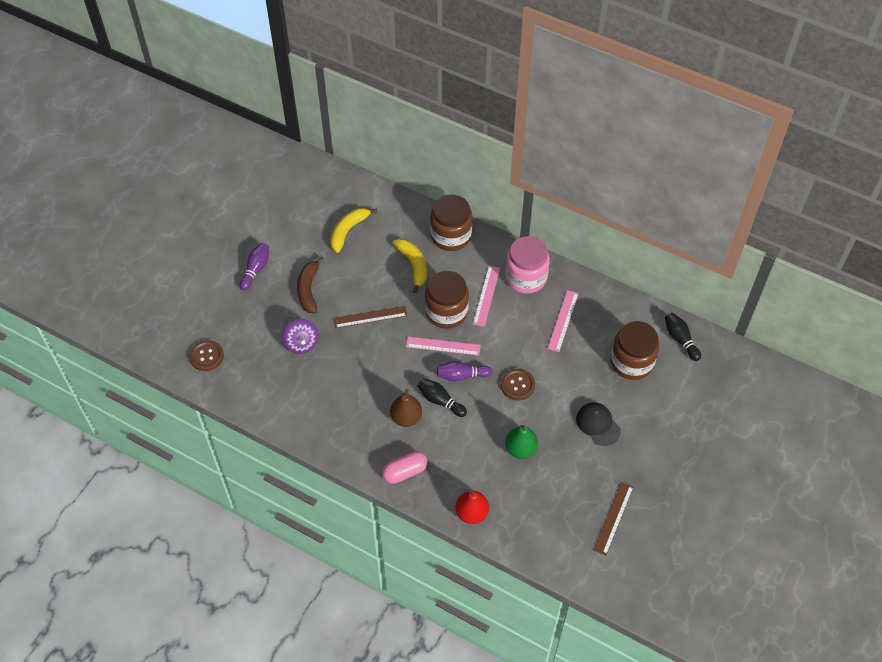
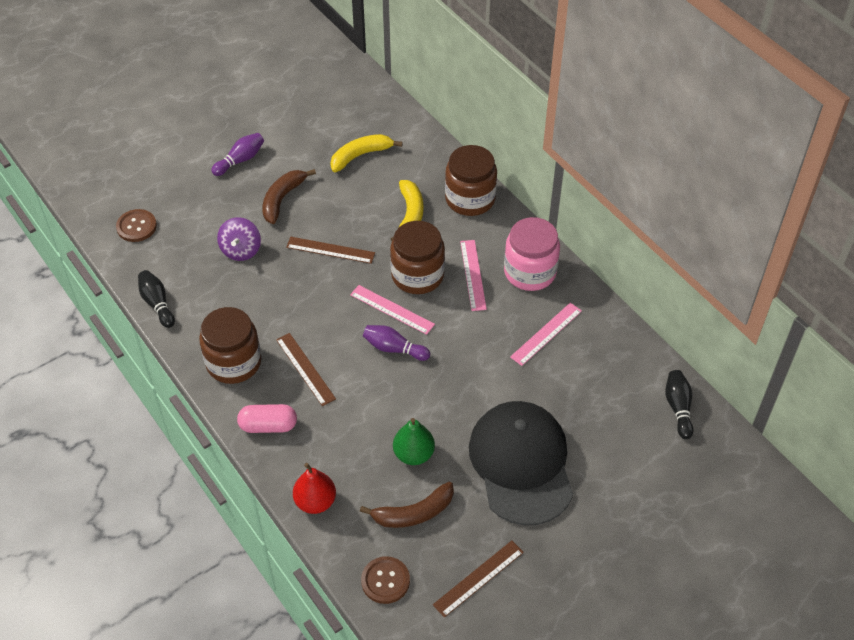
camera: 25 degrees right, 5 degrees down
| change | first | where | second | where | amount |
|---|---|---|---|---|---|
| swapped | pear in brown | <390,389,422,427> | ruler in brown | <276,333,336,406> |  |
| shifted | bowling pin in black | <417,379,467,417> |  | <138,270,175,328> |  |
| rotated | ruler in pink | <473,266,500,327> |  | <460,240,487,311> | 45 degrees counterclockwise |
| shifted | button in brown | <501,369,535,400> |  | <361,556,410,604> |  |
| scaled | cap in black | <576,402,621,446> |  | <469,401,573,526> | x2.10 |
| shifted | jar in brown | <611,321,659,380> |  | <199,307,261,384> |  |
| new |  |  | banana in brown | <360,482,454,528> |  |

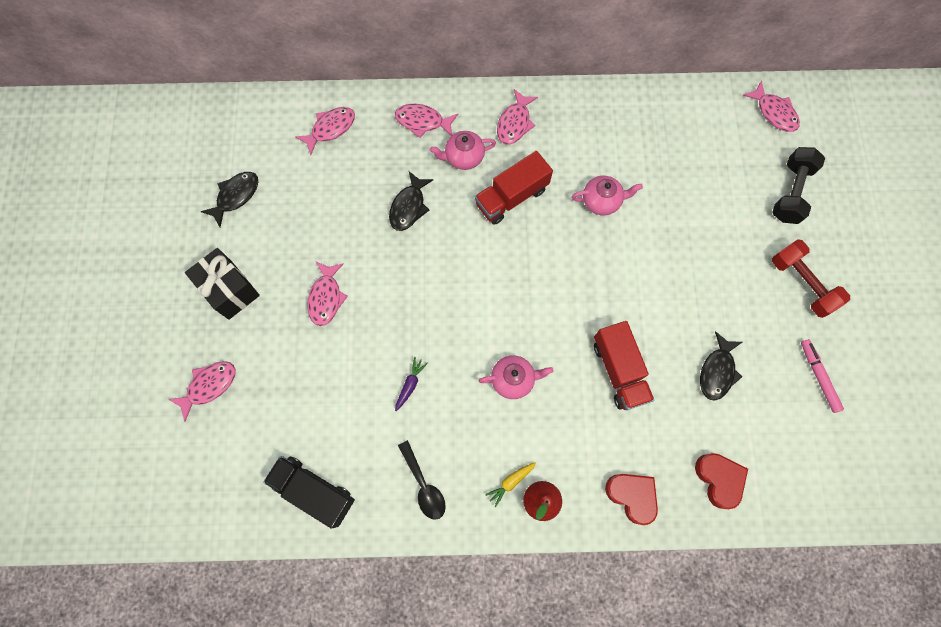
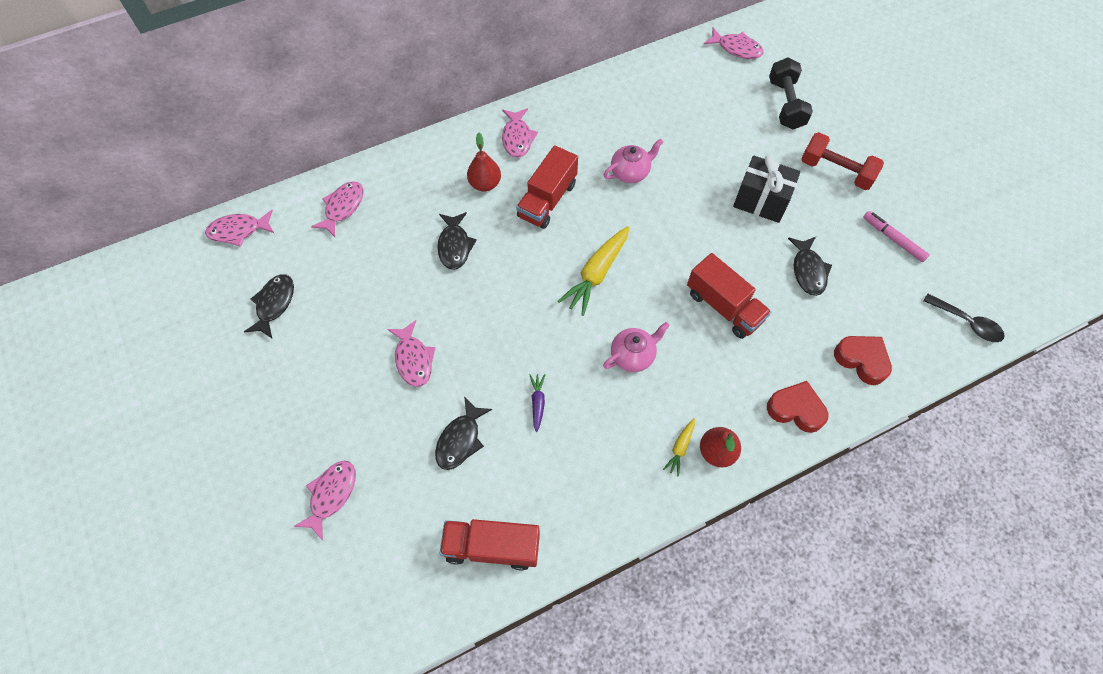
camera: 25 degrees left, 10 degrees down
| change | first | where | second | where | amount |
|---|---|---|---|---|---|
| shifted | gift in black | <185,248,260,320> |  | <733,155,801,223> |  |
| repainted | truck in black | <263,456,355,529> | truck in red | <440,519,540,570> |  |
| shifted | fish in pink | <395,104,458,138> |  | <205,210,274,247> |  |
| shifted | spoon in black | <398,440,446,520> |  | <923,294,1005,342> |  |
| swapped | teapot in pink | <430,131,496,170> | pear in red | <467,133,501,191> |  |
| new |  |  | fish in black | <435,397,492,470> |  |
| new |  |  | carrot in yellow | <558,226,630,316> |  |

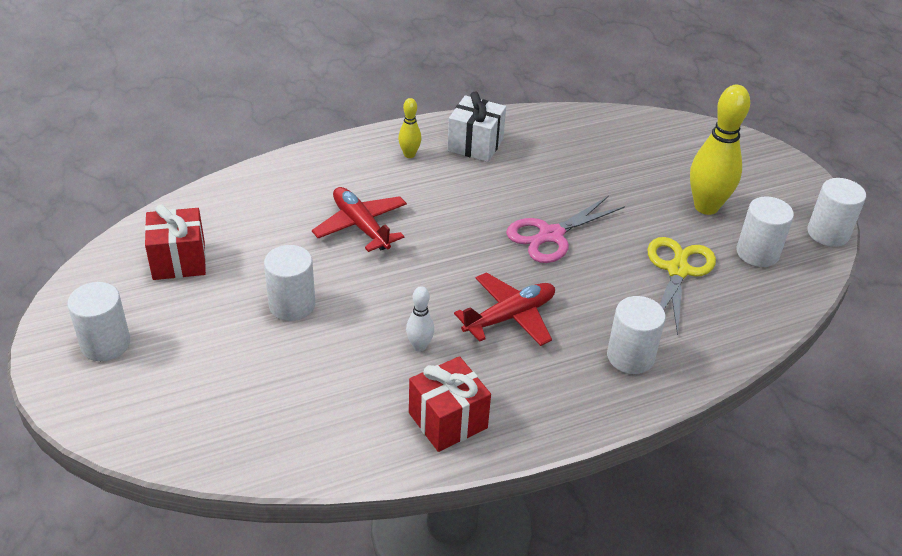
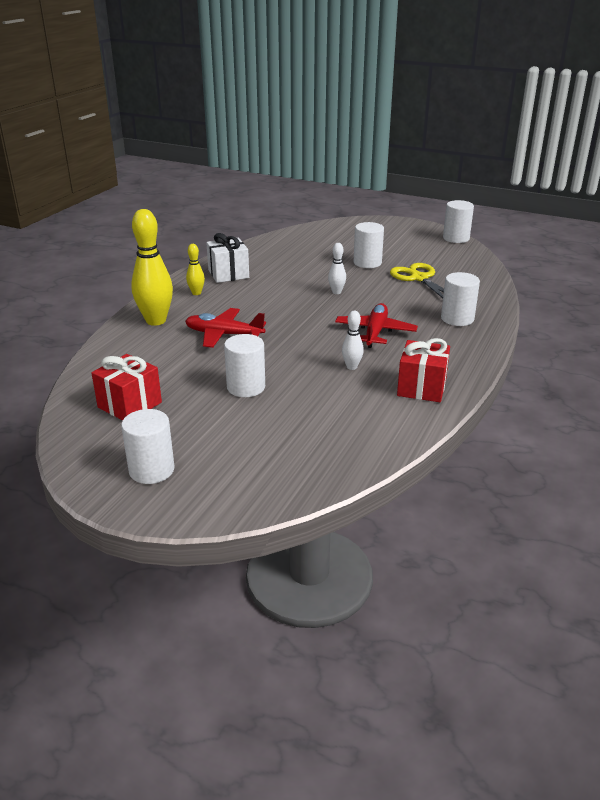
camera: 40 degrees left, 10 degrees down
| change | first | where | second | where | amount |
|---|---|---|---|---|---|
| swapped | scissors in pink | <506,196,625,263> | bowling pin in white | <328,243,346,294> |  |
| shifted | bowling pin in yellow | <690,85,750,215> |  | <131,209,173,326> |  |
| shifted | cylinder in white | <737,197,794,267> |  | <354,222,384,268> |  |

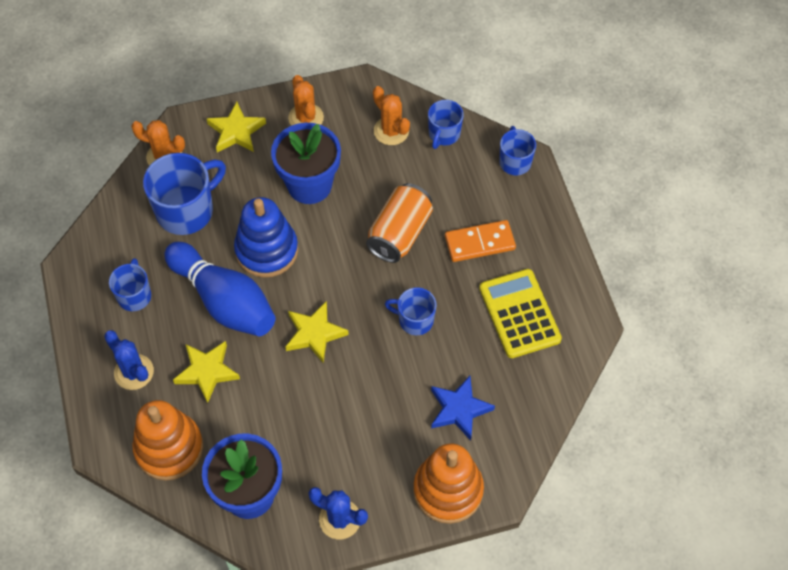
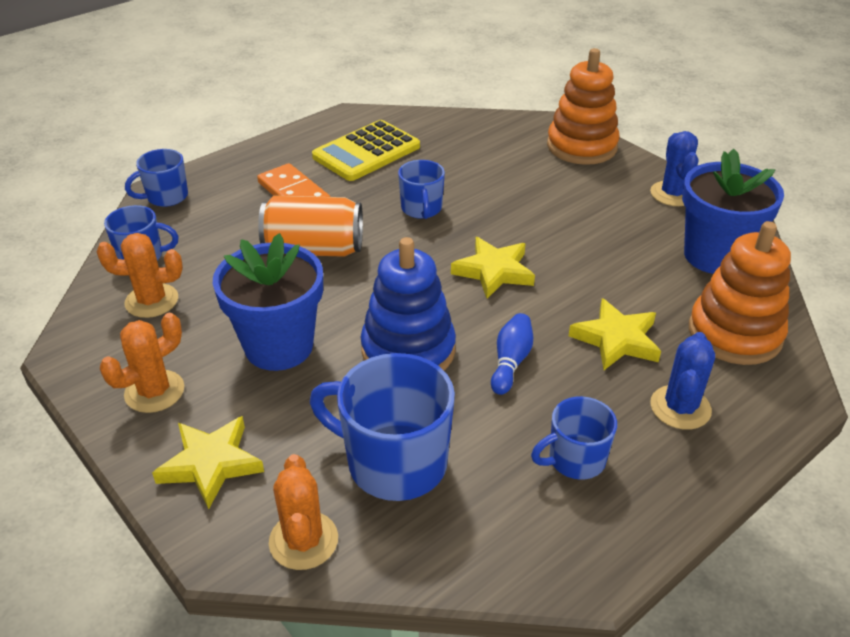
camera: 115 degrees left, 20 degrees down
| change | first | where | second | where | amount |
|---|---|---|---|---|---|
| scaled | bowling pin in blue | <164,242,276,336> |  | <491,313,533,395> | x0.45 |
| rotated | cactus in orange | <373,86,410,145> |  | <97,233,183,318> | 60 degrees clockwise |
| gone | star in blue | <431,376,495,441> |  |  |  |

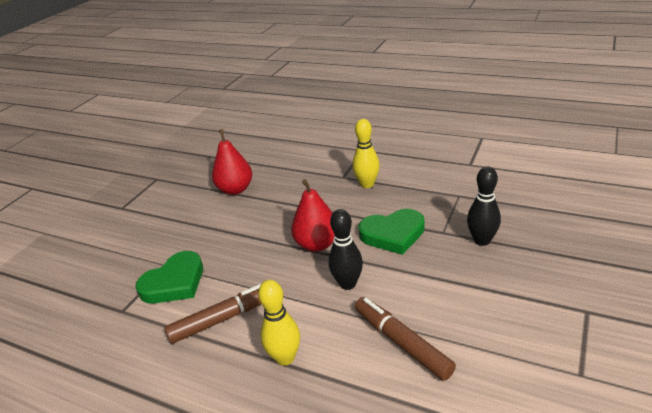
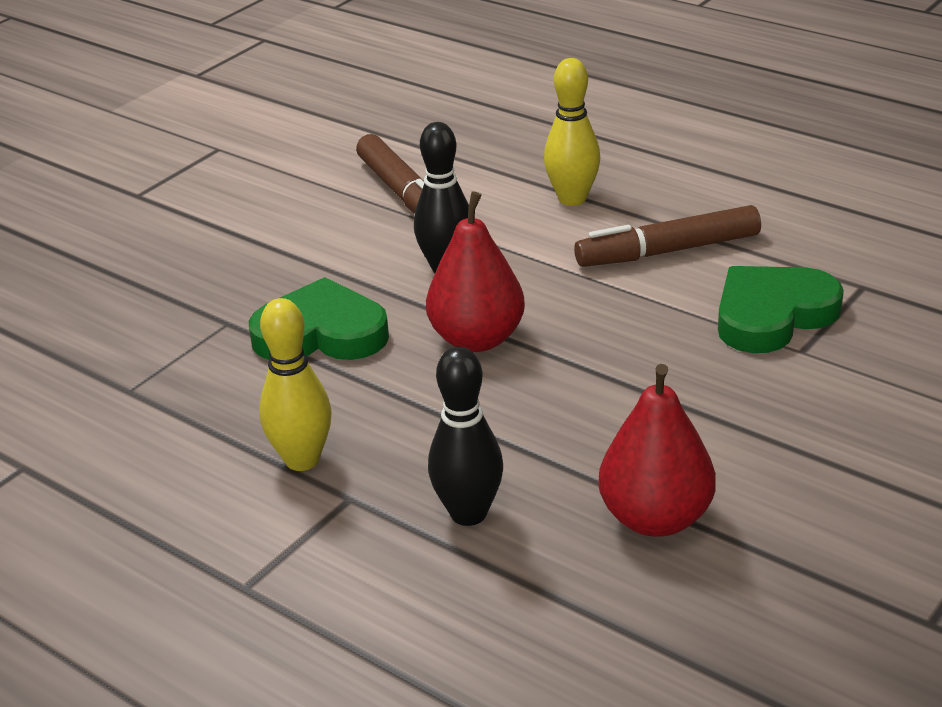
camera: 170 degrees left, 0 degrees up
| change | first | where | second | where | amount |
|---|---|---|---|---|---|
| shifted | bowling pin in black | <467,166,501,246> |  | <428,347,503,526> |  |

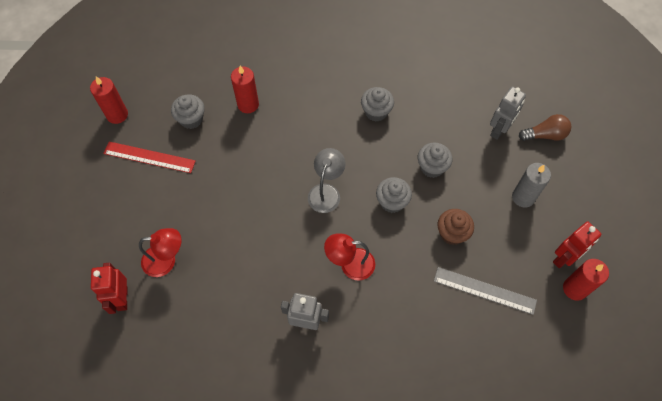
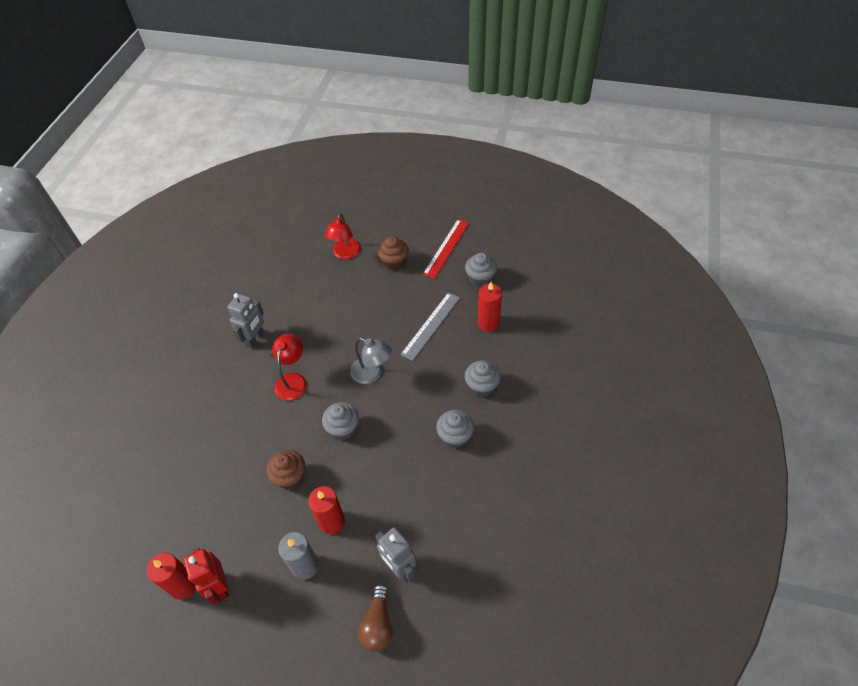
camera: 105 degrees right, 10 degrees down
| change | first | where | second | where | amount |
|---|---|---|---|---|---|
| shifted | candle in red | <90,77,128,124> |  | <308,486,345,534> |  |
| gone | robot in red | <91,263,127,314> |  |  |  |
| shifted | cupcake in grey | <418,143,452,178> |  | <465,360,501,397> |  |
| shifted | ruler in grey | <434,267,537,315> |  | <401,292,460,361> |  |
| new |  |  | cupcake in brown | <378,237,409,271> |  |

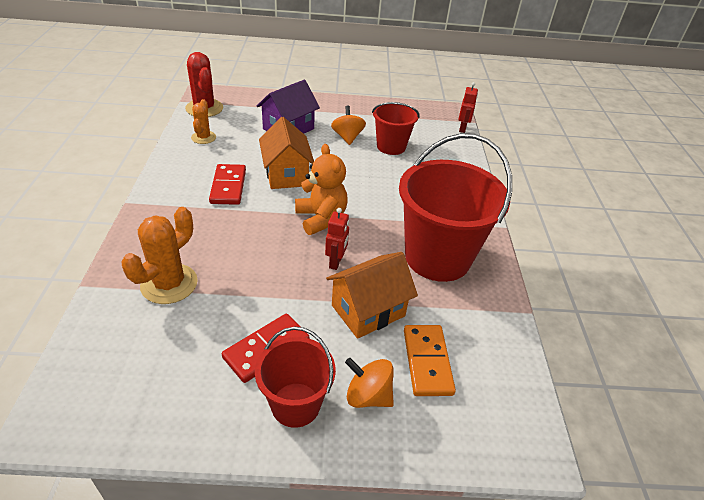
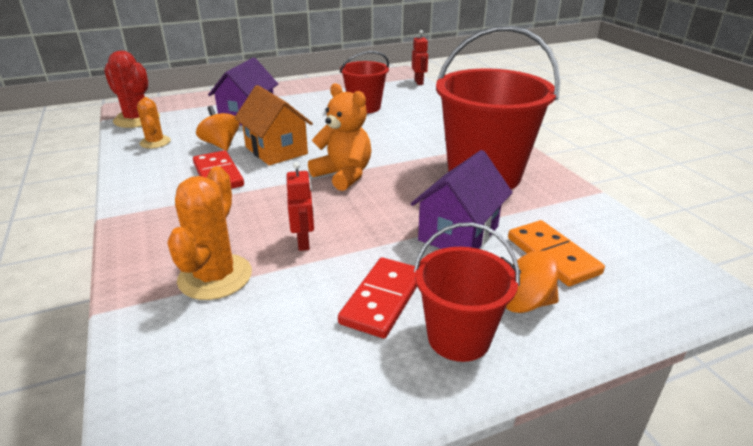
camera: 20 degrees left, 10 degrees down
| change | first | where | second | where | amount |
|---|---|---|---|---|---|
| shifted | robot in red | <325,208,349,270> |  | <286,162,314,251> |  |
| repainted | house in orange | <326,252,418,339> | house in purple | <410,150,513,249> |  |
| shifted | spinning top in orange | <331,105,366,145> |  | <196,106,239,151> |  |

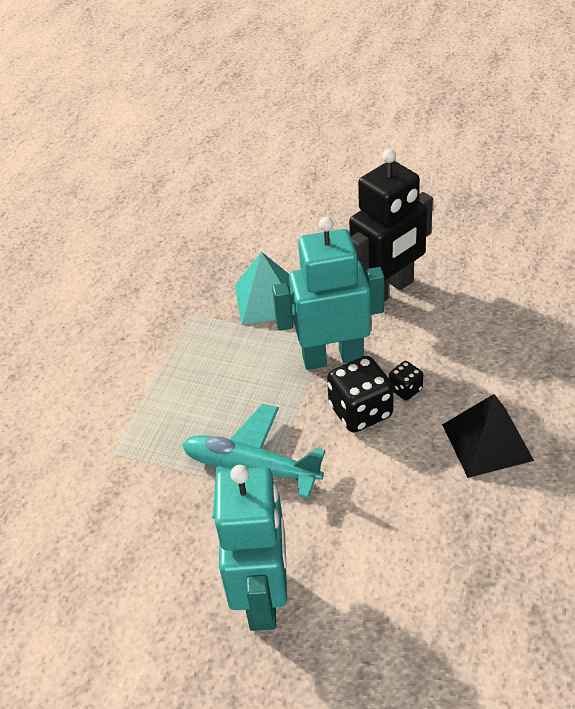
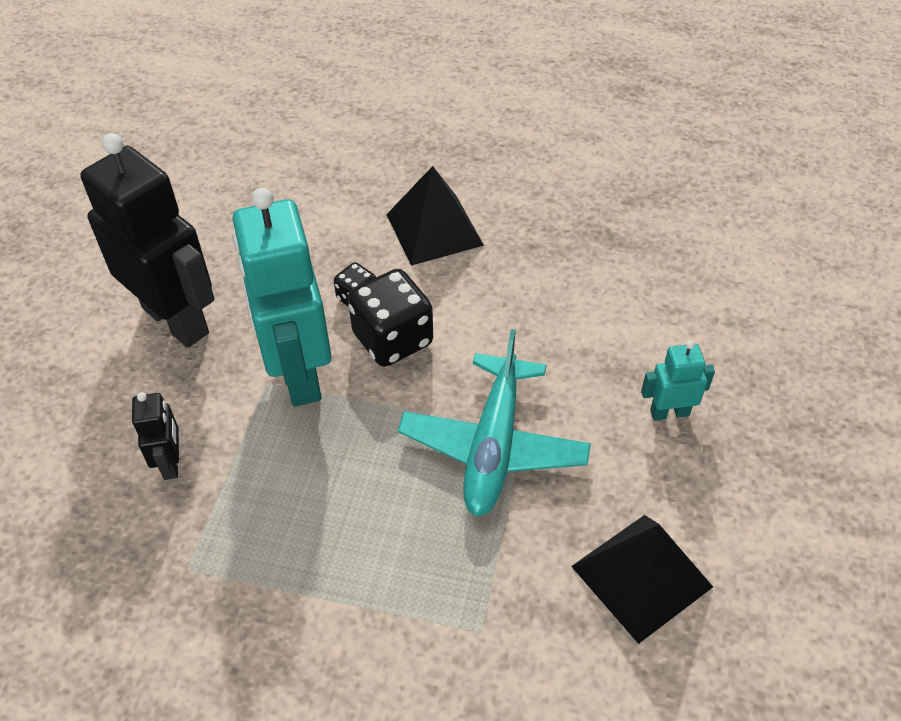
camera: 100 degrees left, 5 degrees up
| change | first | where | second | where | amount |
|---|---|---|---|---|---|
| scaled | robot in turquoise | <215,465,287,631> |  | <641,340,715,421> | x0.45 |
| swapped | pyramid in turquoise | <235,252,292,325> | robot in black | <132,392,179,480> |  |
| new |  |  | pyramid in black | <571,515,713,644> |  |

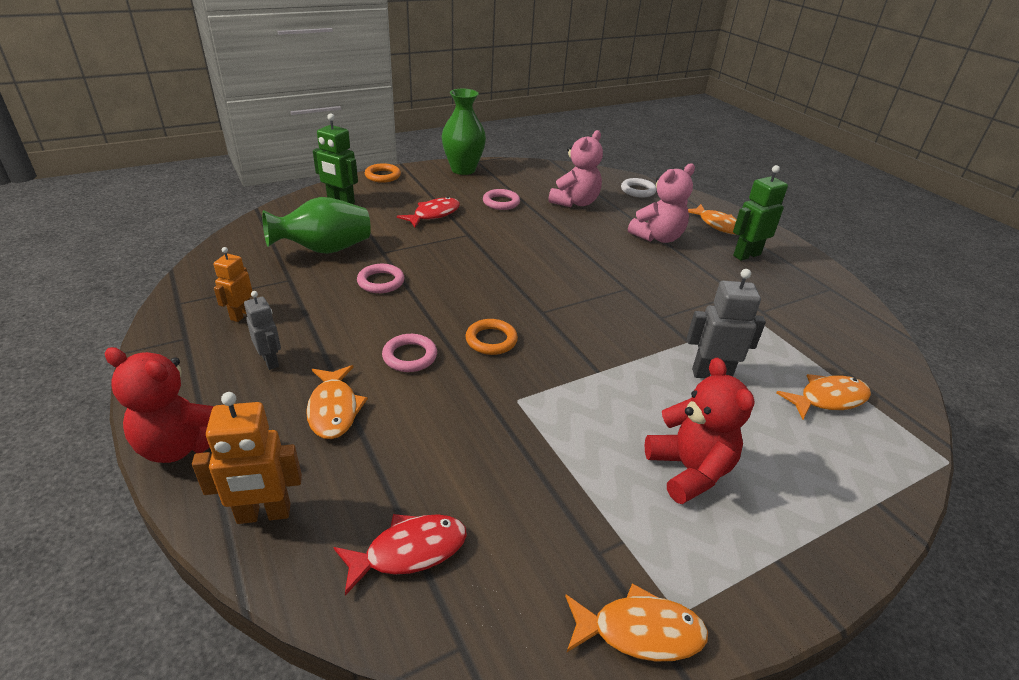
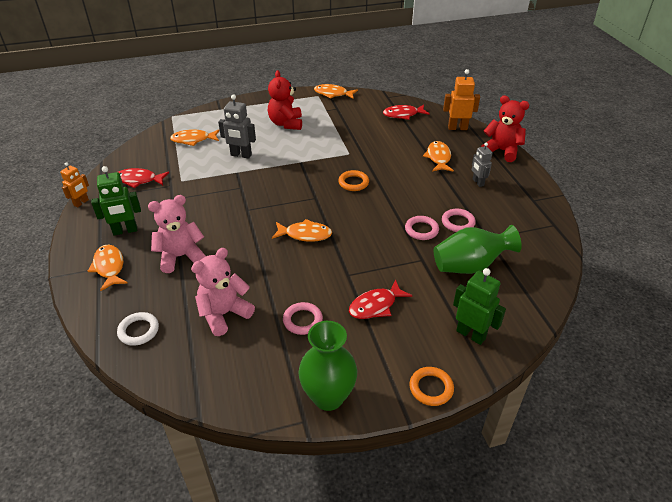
camera: 165 degrees left, 5 degrees up
| change | first | where | second | where | amount |
|---|---|---|---|---|---|
| shifted | robot in orange | <213,247,252,322> |  | <60,162,89,208> |  |
| shifted | ring in pink | <382,334,437,372> |  | <442,209,476,232> |  |
| new |  |  | fish in red | <118,168,169,188> |  |
| new |  |  | fish in orange | <272,219,332,242> |  |

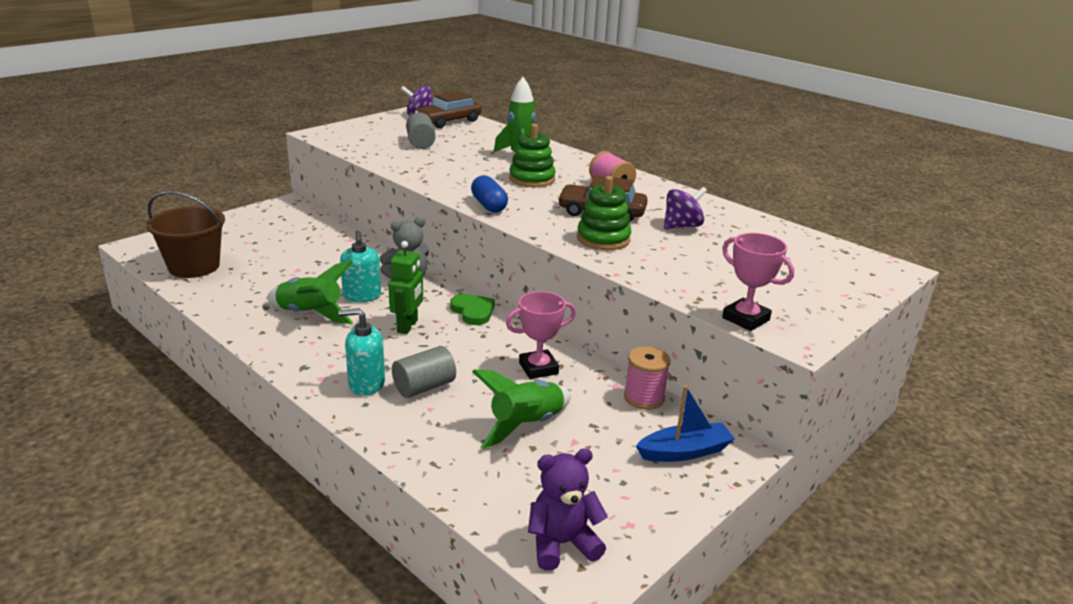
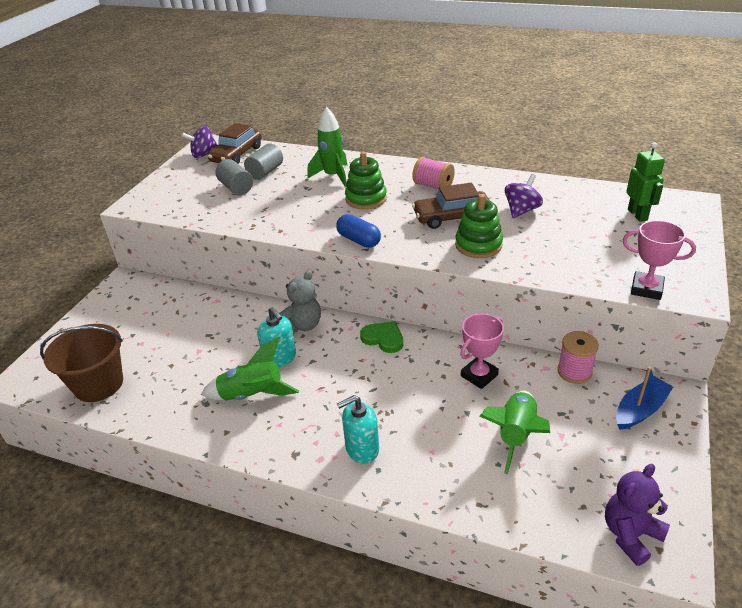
camera: 20 degrees left, 10 degrees up
| change | first | where | second | where | amount |
|---|---|---|---|---|---|
| shifted | robot in green | <388,241,423,334> |  | <626,142,665,222> |  |
| shifted | cylinder in grey | <392,346,456,398> |  | <244,143,283,180> |  |

